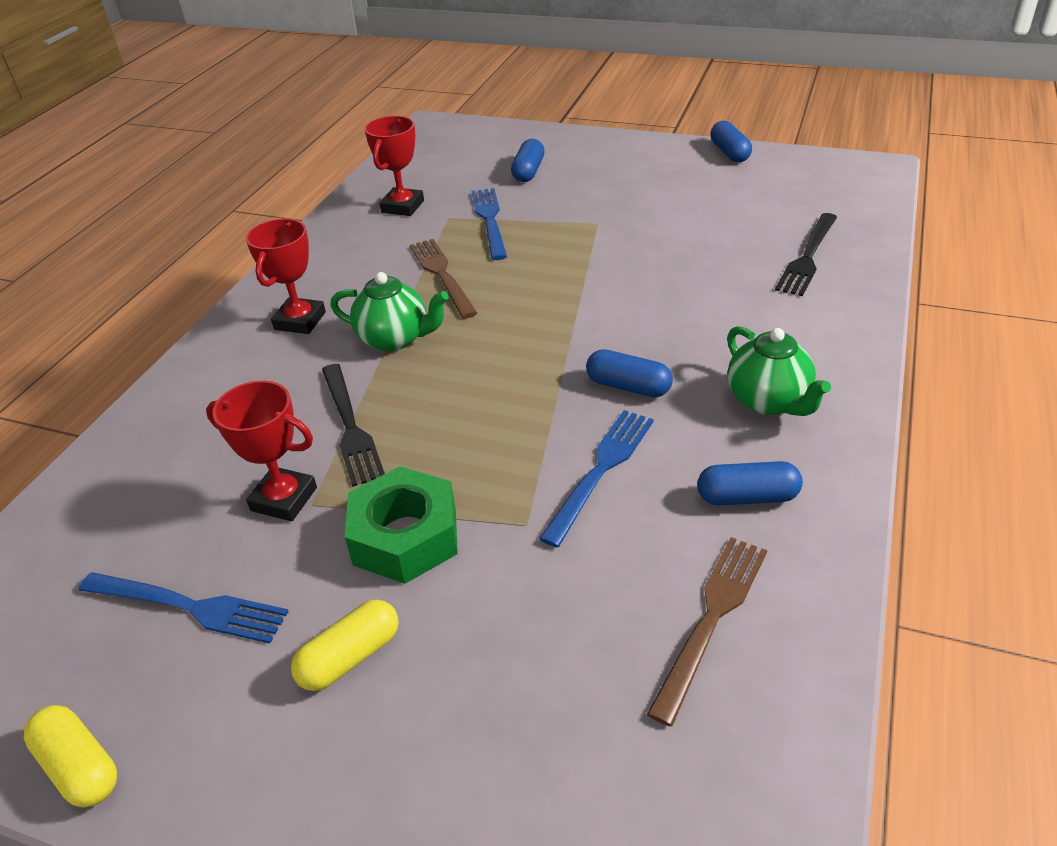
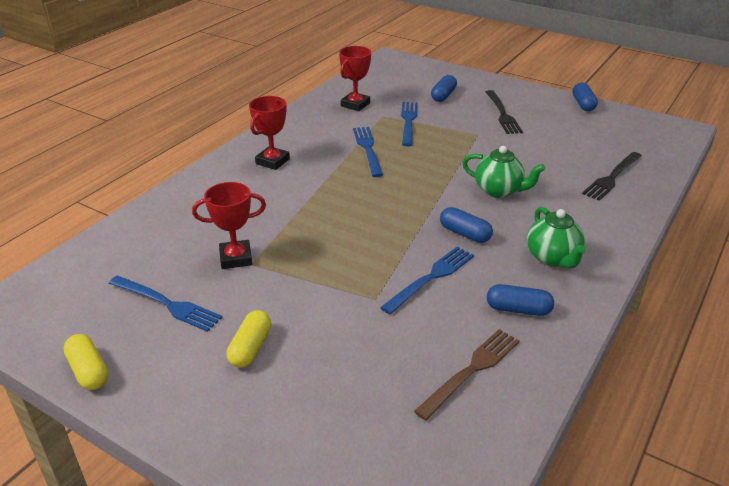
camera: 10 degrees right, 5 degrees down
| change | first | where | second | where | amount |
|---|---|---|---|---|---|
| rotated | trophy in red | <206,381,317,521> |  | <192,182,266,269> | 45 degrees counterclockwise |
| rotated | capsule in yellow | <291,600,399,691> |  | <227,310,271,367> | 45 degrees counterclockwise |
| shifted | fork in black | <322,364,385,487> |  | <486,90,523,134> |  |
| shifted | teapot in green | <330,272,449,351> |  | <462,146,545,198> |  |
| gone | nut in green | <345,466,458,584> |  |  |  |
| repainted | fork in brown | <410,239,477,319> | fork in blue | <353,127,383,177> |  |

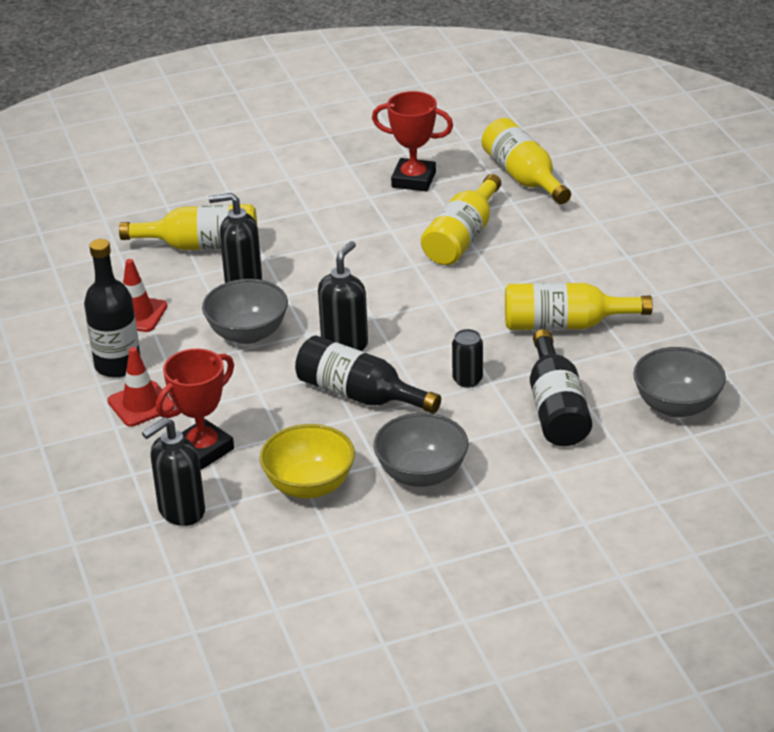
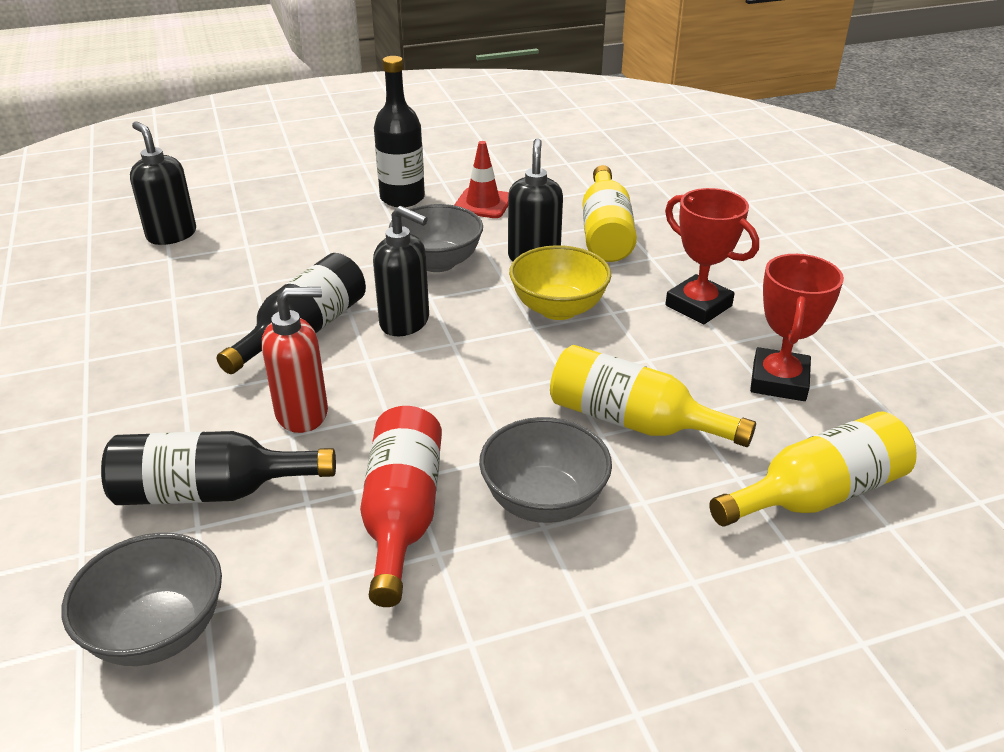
camera: 90 degrees right, 0 degrees up
| change | first | where | second | where | amount |
|---|---|---|---|---|---|
| gone | traffic cone in red | <107,347,175,427> |  |  |  |
| shifted | trophy in red | <156,349,234,470> |  | <665,188,759,324> |  |
| shifted | bowl in yellow | <260,424,355,499> |  | <509,245,611,320> |  |
| shifted | bowl in grey | <374,413,468,487> |  | <479,417,612,523> |  |
| swapped | can in black | <452,329,483,388> | soap dispenser in red | <262,287,328,433> |  |
| repainted | bottle in yellow | <505,283,653,330> | bottle in red | <360,406,442,607> |  |

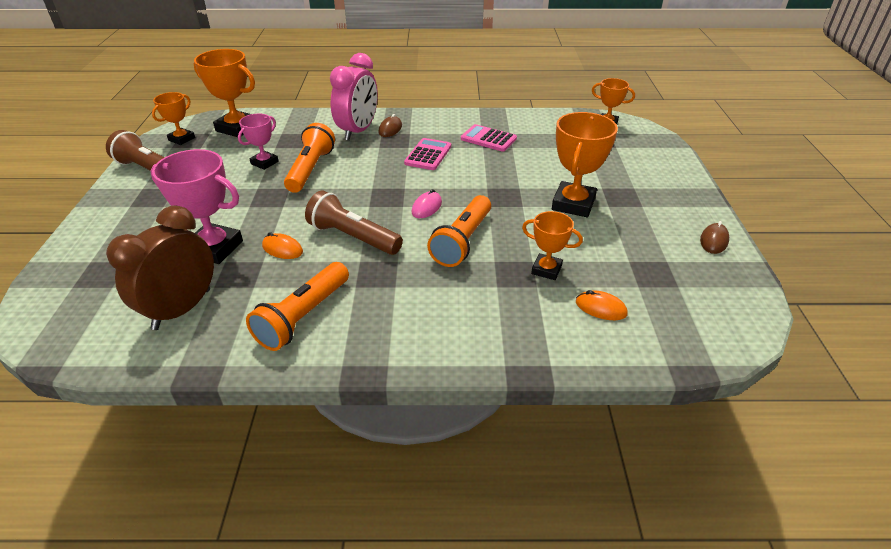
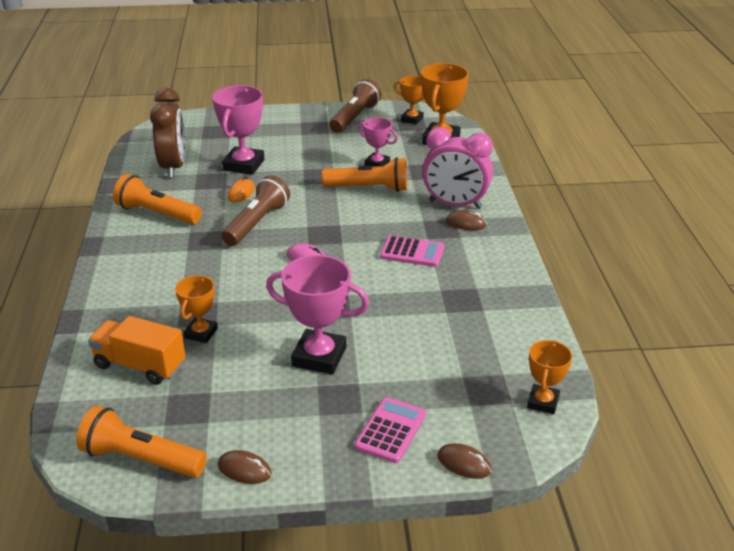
camera: 85 degrees right, 5 degrees down
| change | first | where | second | where | amount |
|---|---|---|---|---|---|
| rotated | clock in brown | <106,205,214,330> |  | <150,88,185,178> | 60 degrees clockwise |
| shifted | flashlight in orange | <427,195,491,267> |  | <76,406,207,478> |  |
| shifted | calculator in pink | <461,124,517,152> |  | <355,397,426,463> |  |
| repainted | trophy in orange | <552,112,618,217> | trophy in pink | <266,255,369,375> |  |
| swapped | mouse in orange | <576,290,628,320> | truck in orange | <88,316,186,385> |  |
| new |  |  | mouse in brown | <437,443,491,479> |  |

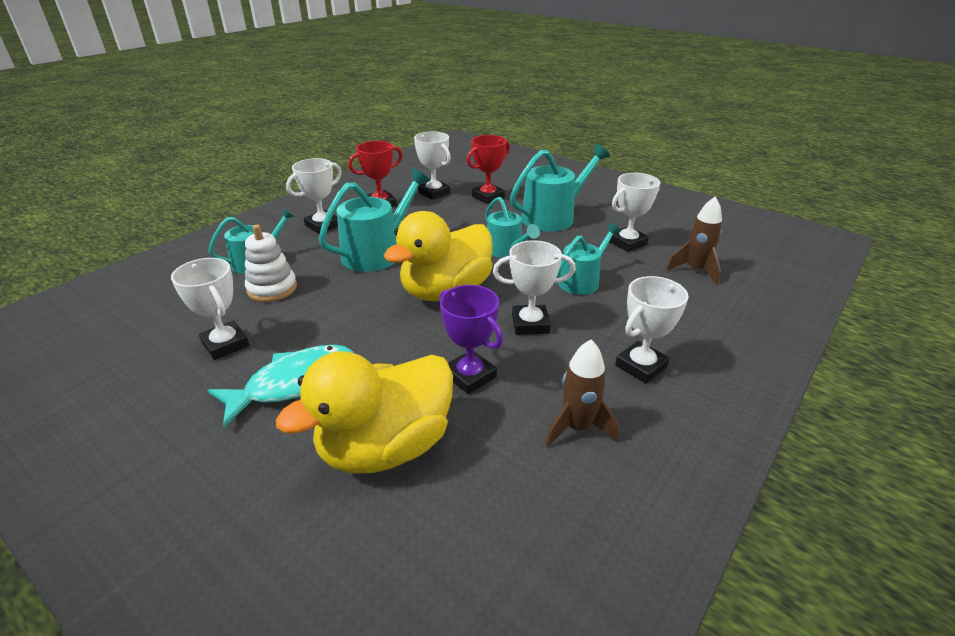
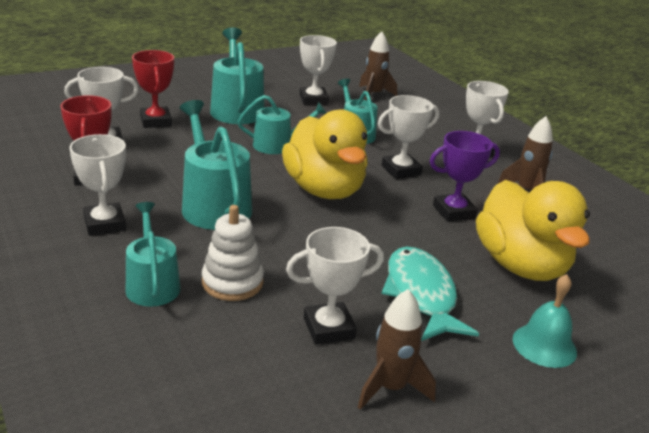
camera: 70 degrees left, 5 degrees down
| change | first | where | second | where | amount |
|---|---|---|---|---|---|
| rotated | trophy in white | <493,240,576,335> |  | <378,95,439,179> | 45 degrees clockwise |
| new |  |  | rocket in brown | <358,289,436,410> |  |
| new |  |  | bell in turquoise | <513,274,577,368> |  |

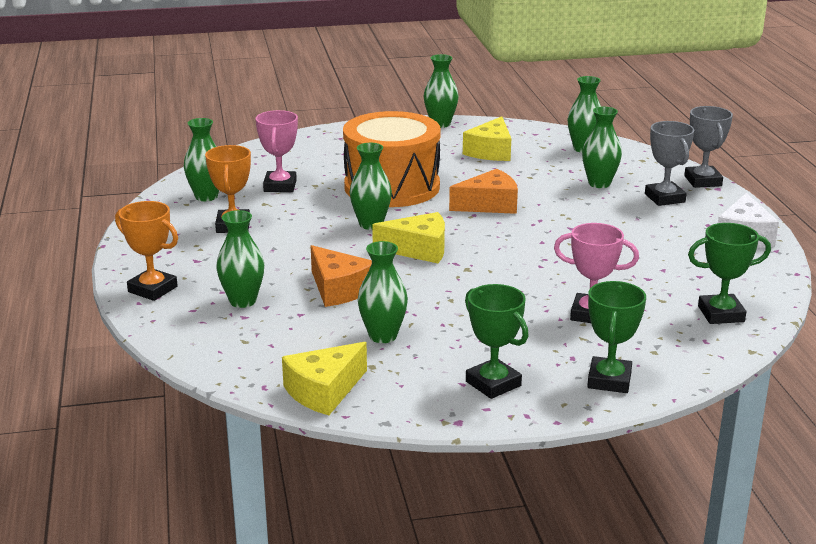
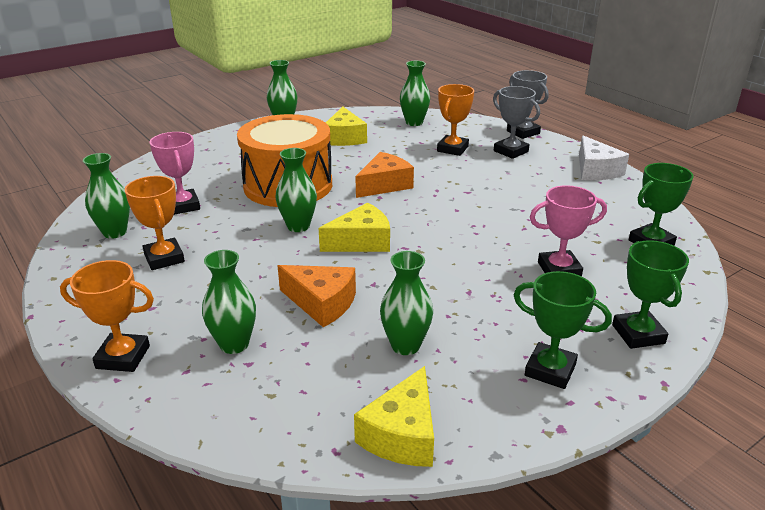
camera: 25 degrees left, 5 degrees up
| change | first | where | second | where | amount |
|---|---|---|---|---|---|
| swapped | vase in green | <582,107,622,188> | trophy in orange | <437,84,474,156> |  |

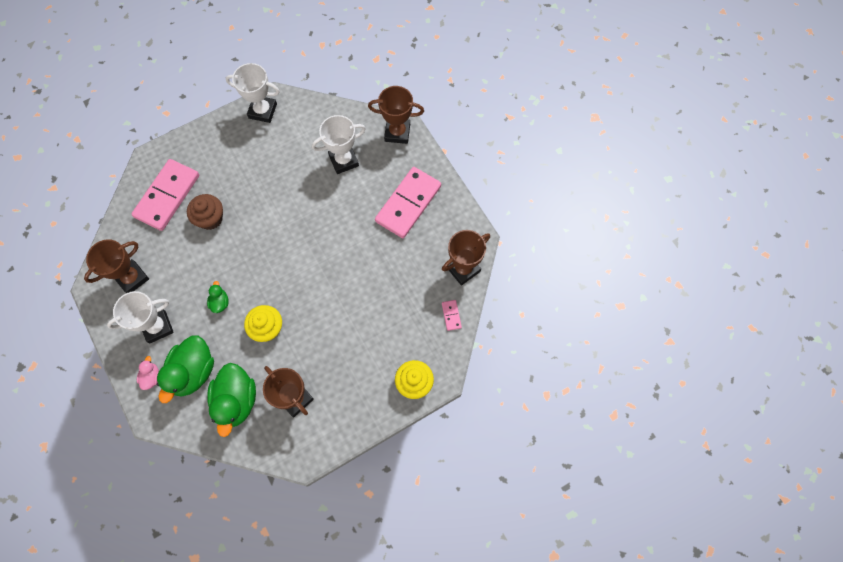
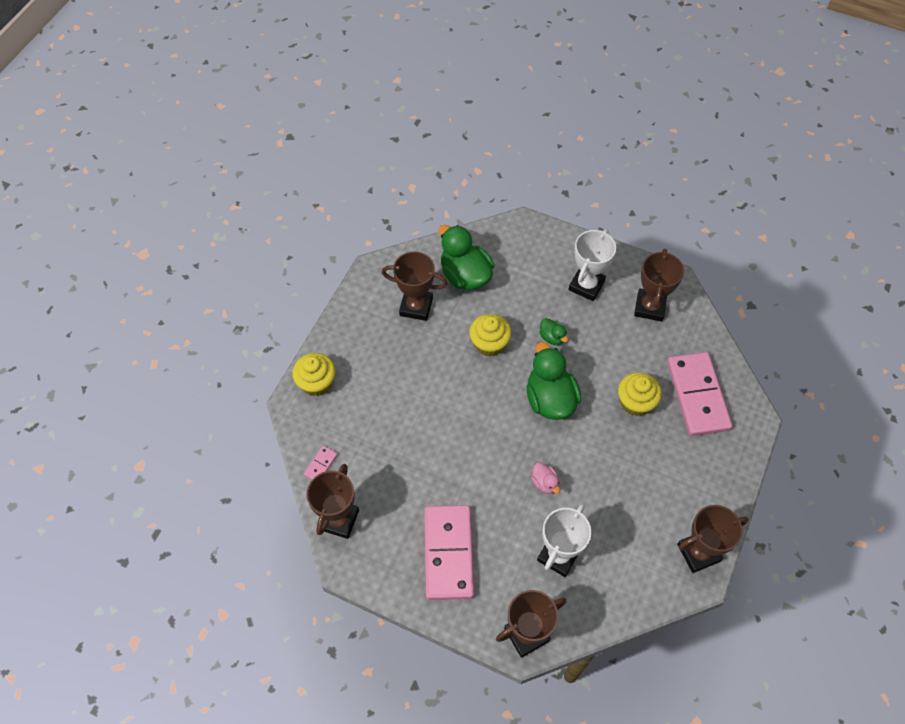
camera: 145 degrees right, 10 degrees down
| change | first | where | second | where | amount |
|---|---|---|---|---|---|
| shifted | duck in pink | <137,356,159,390> |  | <531,462,560,494> |  |
| shifted | duck in green | <157,335,214,403> |  | <527,342,581,420> |  |
| repainted | cupcake in brown | <187,194,223,230> | cupcake in yellow | <618,372,662,416> |  |
| repainted | trophy in white | <226,63,280,123> | trophy in brown | <677,505,749,573> |  |
| rotated | domino in pink | <442,300,462,331> |  | <304,446,338,480> | 75 degrees clockwise |

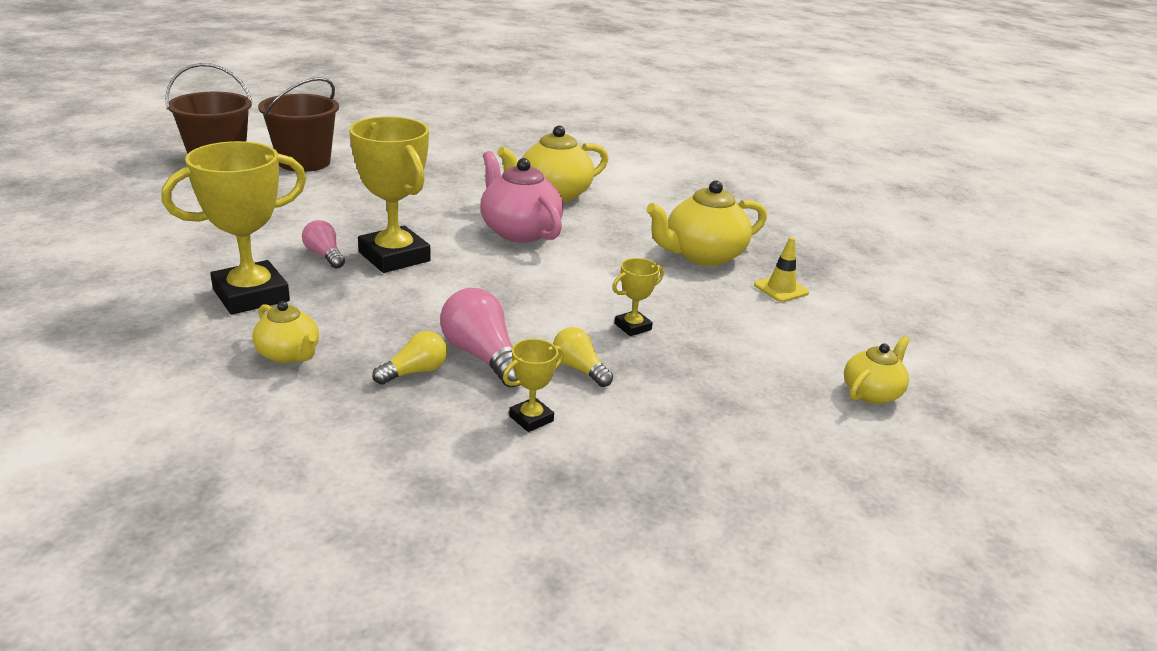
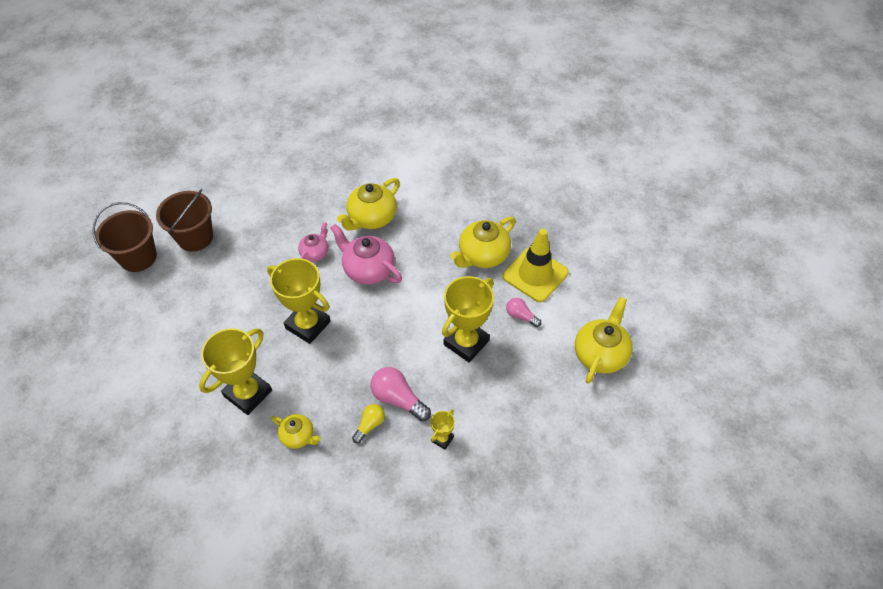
camera: 15 degrees left, 25 degrees up
| change | first | where | second | where | amount |
|---|---|---|---|---|---|
| shifted | light bulb in pink | <302,220,345,269> |  | <506,298,541,327> |  |
| gone | light bulb in yellow | <553,327,613,387> |  |  |  |
| scaled | trophy in yellow | <612,258,664,336> |  | <442,276,494,363> | x2.15 |
| scaled | traffic cone in yellow | <754,237,809,302> |  | <503,229,568,302> | x2.06 |
| scaled | teapot in yellow | <844,336,910,404> |  | <575,297,633,384> | x1.72 |
| new |  |  | teapot in pink | <298,222,329,262> |  |

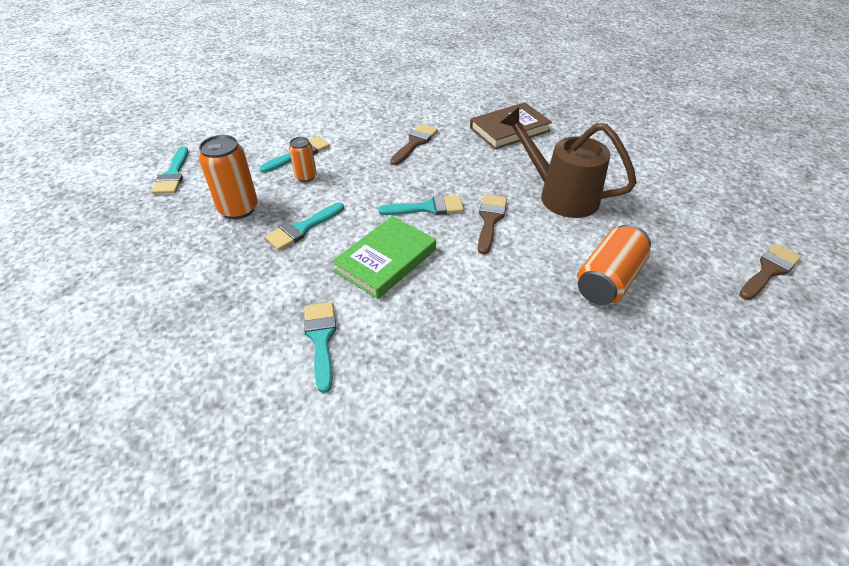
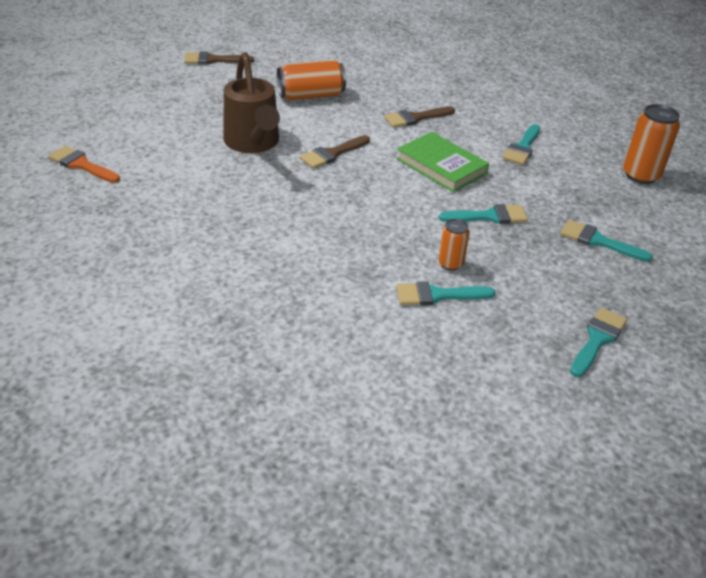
camera: 145 degrees left, 5 degrees down
| change | first | where | second | where | amount |
|---|---|---|---|---|---|
| shifted | can in orange | <199,135,258,219> |  | <623,104,680,184> |  |
| rotated | book in green | <332,216,436,299> |  | <396,132,489,193> | 60 degrees clockwise |
| shifted | brush in turquoise | <378,195,464,215> |  | <560,220,653,262> |  |
| shifted | brush in brown | <390,124,438,165> |  | <384,106,455,128> |  |
| gone | book in brown | <470,102,552,149> |  |  |  |
| new |  |  | brush in orange | <48,146,120,183> |  |

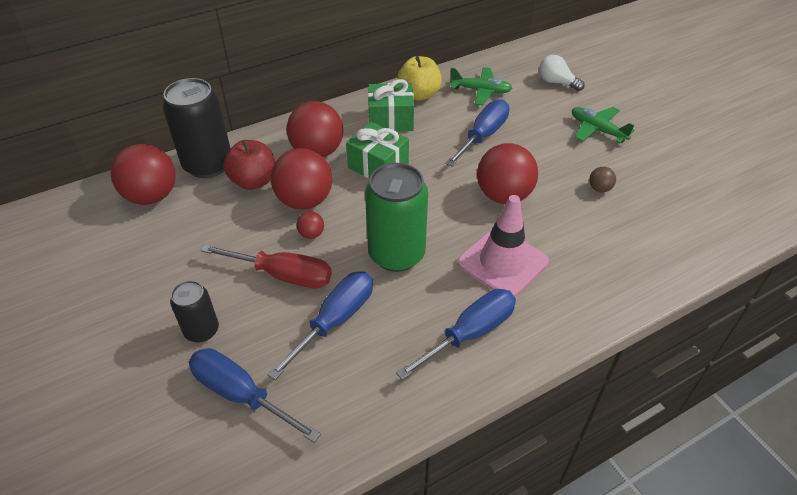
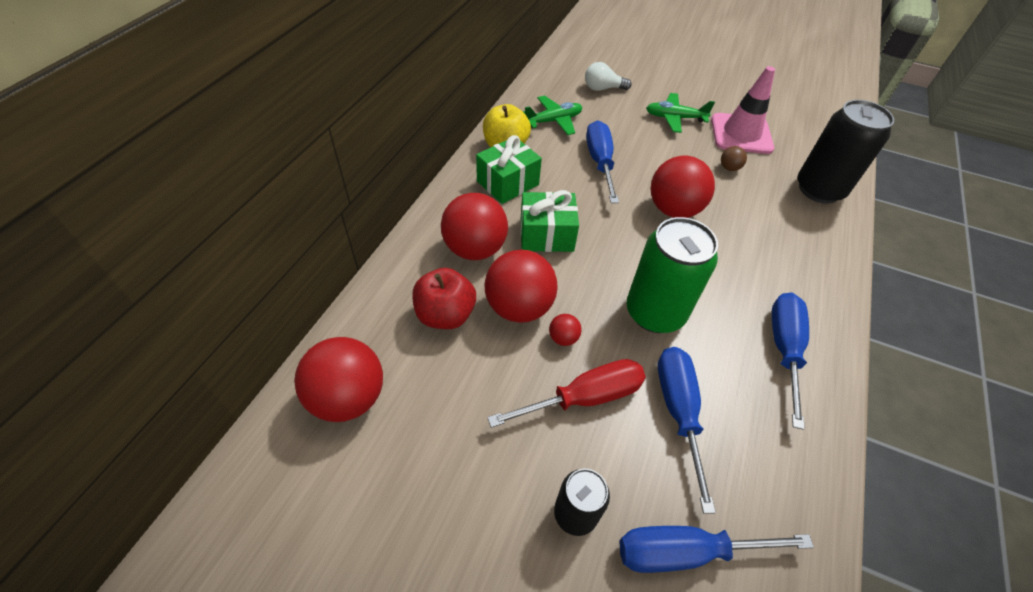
camera: 40 degrees left, 5 degrees up
| change | first | where | second | where | amount |
|---|---|---|---|---|---|
| shifted | can in black | <163,78,231,178> |  | <797,100,894,204> |  |
| shifted | traffic cone in pink | <457,195,549,297> |  | <711,66,775,154> |  |

